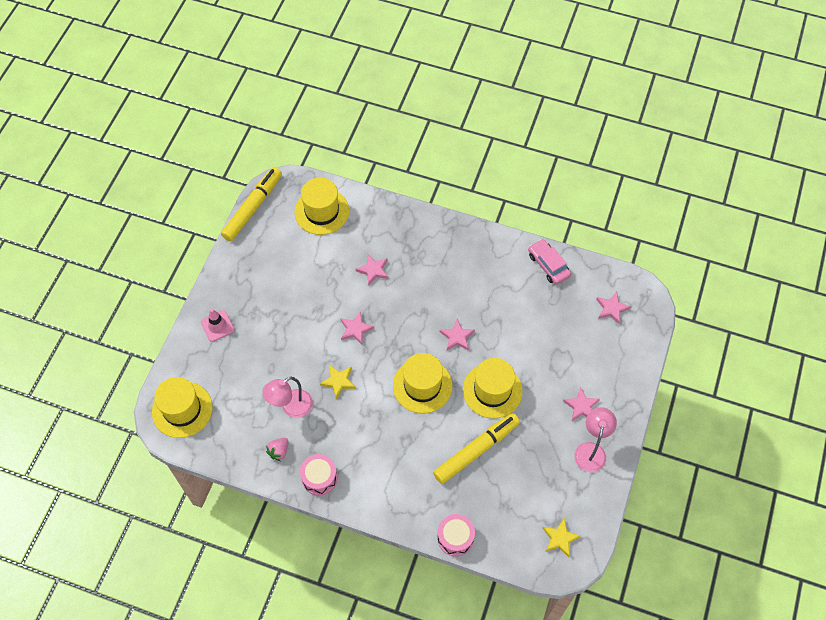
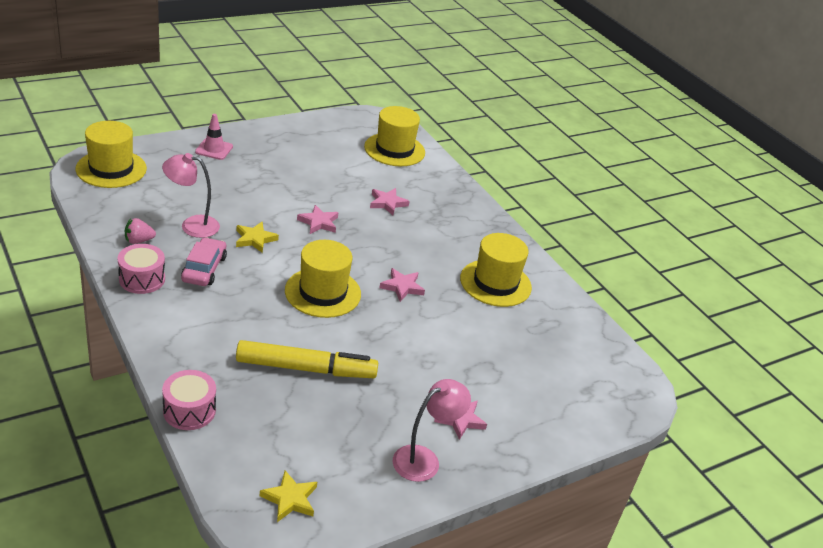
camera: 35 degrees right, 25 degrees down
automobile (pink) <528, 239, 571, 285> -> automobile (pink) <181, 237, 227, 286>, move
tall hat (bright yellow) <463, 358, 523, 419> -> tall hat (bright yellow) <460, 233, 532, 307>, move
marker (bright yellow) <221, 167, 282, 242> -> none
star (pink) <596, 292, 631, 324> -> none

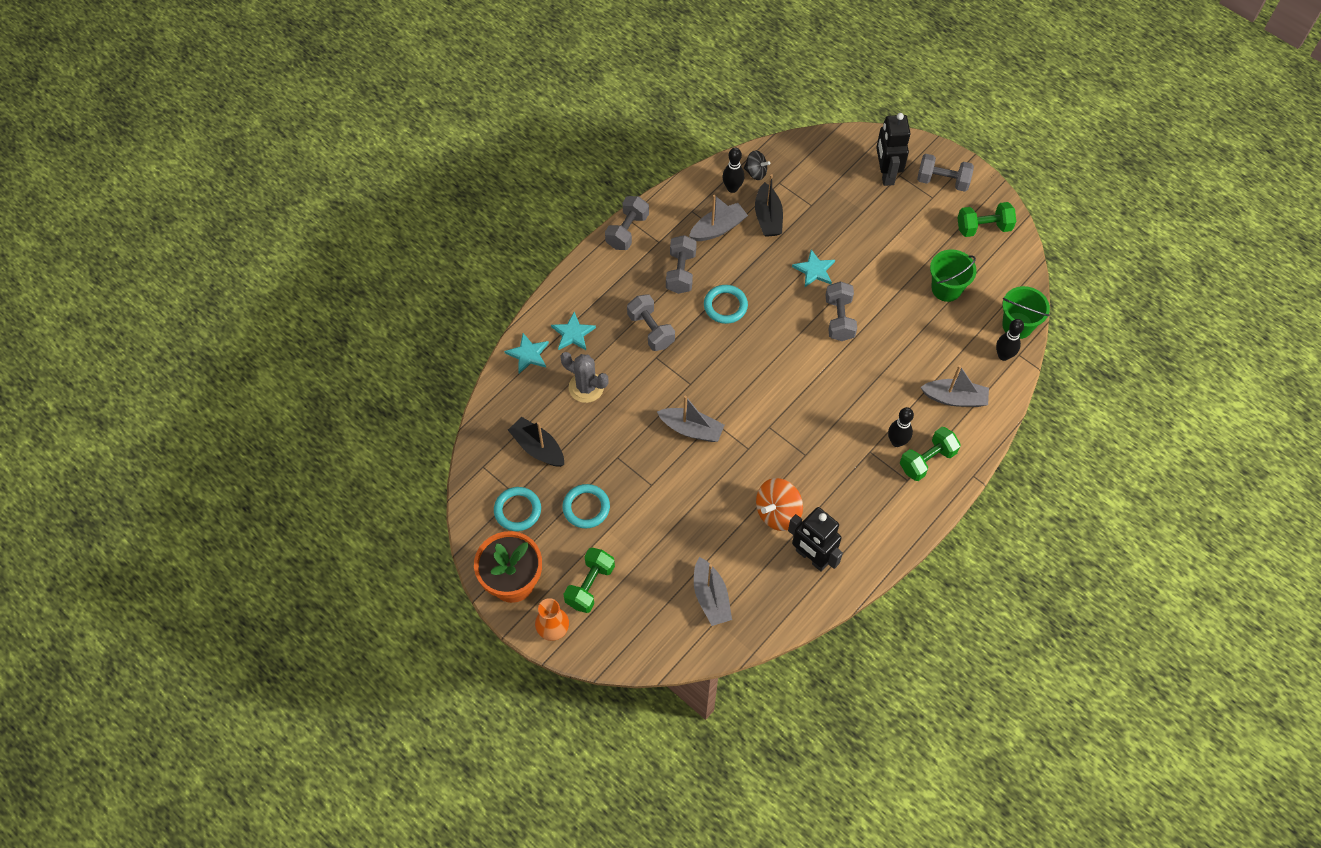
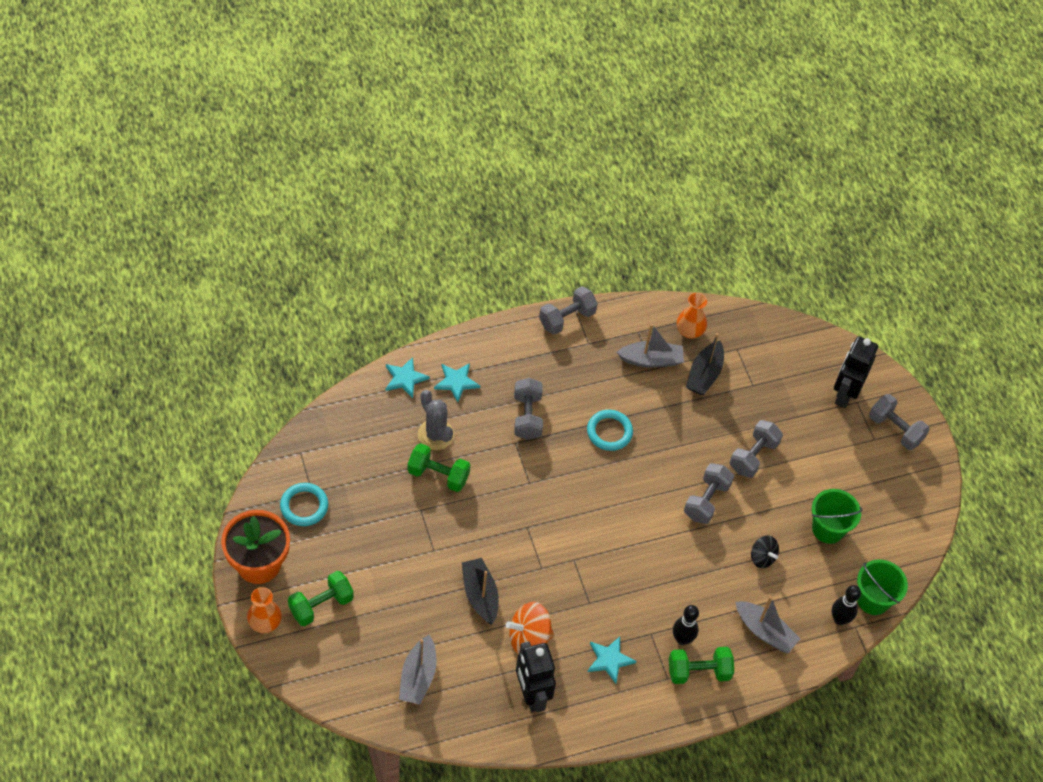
camera: 25 degrees right, 5 degrees down
hand weight (green) <957, 202, 1016, 237> -> hand weight (green) <408, 443, 470, 492>, move
sailboat (ebony) <508, 417, 564, 467> -> sailboat (ebony) <462, 558, 499, 624>, move
star (aqua) <792, 249, 835, 287> -> star (aqua) <587, 637, 636, 684>, move
tenpin (ebony) <722, 148, 744, 193> -> tall vase (bright orange) <677, 293, 707, 339>
hand weight (gray) <666, 235, 697, 294> -> hand weight (gray) <730, 420, 783, 478>, move
toy top (ebony) <744, 151, 771, 180> -> toy top (ebony) <751, 536, 779, 568>, move
ring (aqua) <562, 484, 610, 529> -> none
sailboat (gray) <657, 396, 724, 442> -> none

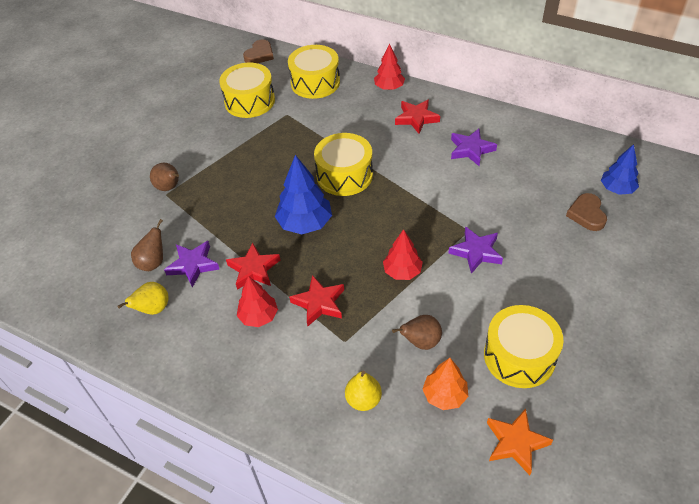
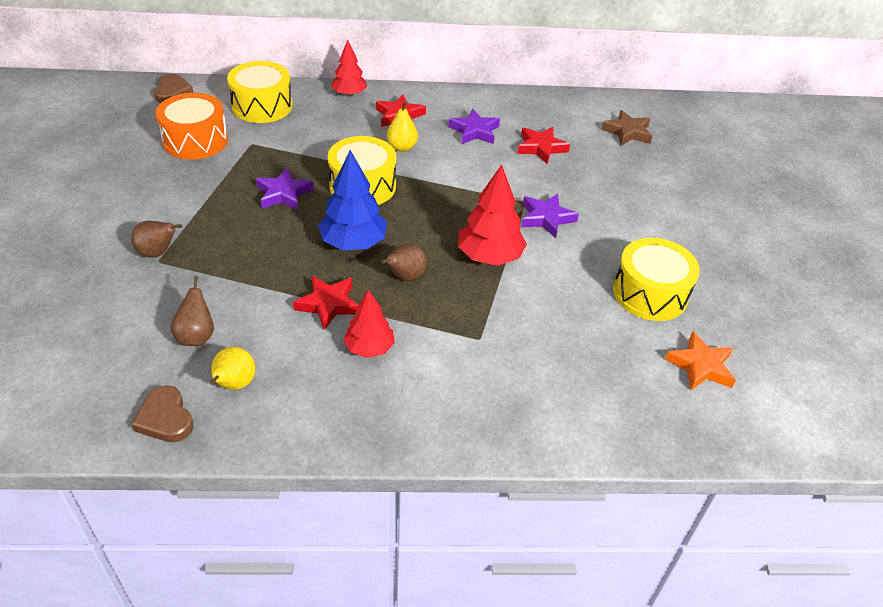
camera: 35 degrees left, 5 degrees down
love heart (dark brown) <566, 193, 607, 231> -> love heart (dark brown) <132, 385, 194, 442>, move
drum (bright yellow) <219, 63, 275, 118> -> drum (bright orange) <156, 93, 228, 160>
star (royal purple) <164, 241, 219, 288> -> star (royal purple) <256, 168, 314, 210>, move
pear fruit (dark brown) <392, 315, 442, 350> -> pear fruit (dark brown) <381, 243, 427, 281>, move
pear fruit (bright yellow) <345, 371, 382, 411> -> pear fruit (bright yellow) <387, 101, 418, 152>, move
toy tree (scarlet) <383, 229, 423, 280> -> toy tree (scarlet) <458, 164, 527, 266>, x1.53
star (scarlet) <289, 275, 344, 326> -> star (scarlet) <517, 127, 570, 164>, move
toy tree (cobalt) <601, 144, 639, 195> -> star (dark brown) <601, 110, 653, 146>
toy tree (bright orange) <423, 358, 468, 410> -> none

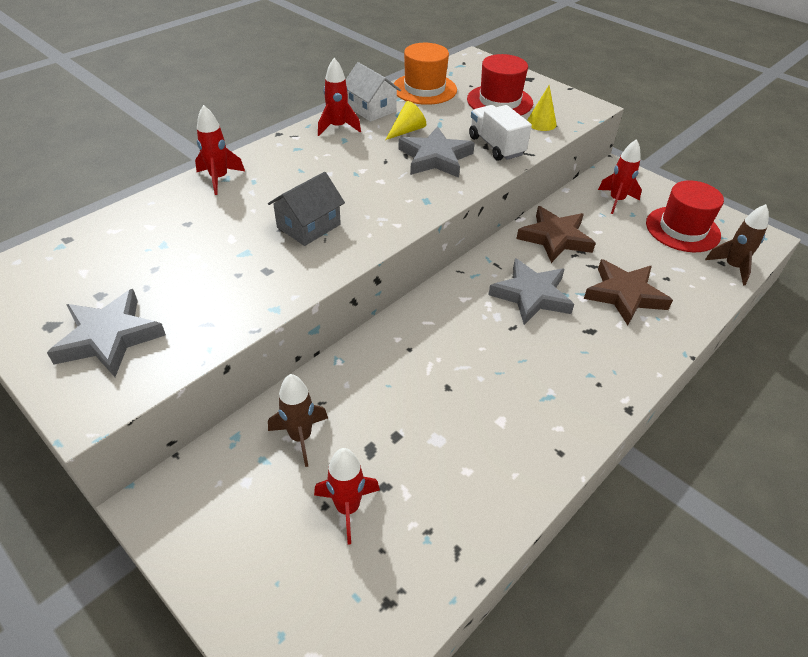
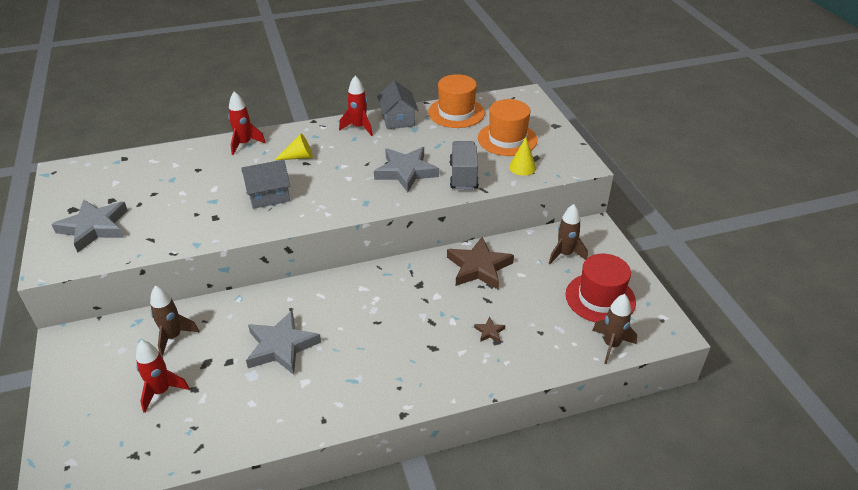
camera: 30 degrees right, 5 degrees down
star (gray) <488, 258, 574, 325> -> star (gray) <246, 310, 321, 375>, move
solid cone (bright yellow) <385, 101, 426, 140> -> solid cone (bright yellow) <275, 133, 313, 160>, move
house (snow-white) <346, 62, 401, 122> -> house (gray) <377, 80, 419, 129>
toy truck (snow-white) <469, 105, 532, 161> -> toy truck (gray) <449, 141, 479, 190>
star (dark brown) <584, 259, 673, 325> -> star (dark brown) <474, 317, 505, 342>, x0.42
tall hat (scarlet) <467, 54, 533, 115> -> tall hat (bright orange) <478, 99, 538, 156>
spaceship (scarlet) <598, 139, 642, 214> -> spaceship (dark brown) <549, 204, 588, 264>

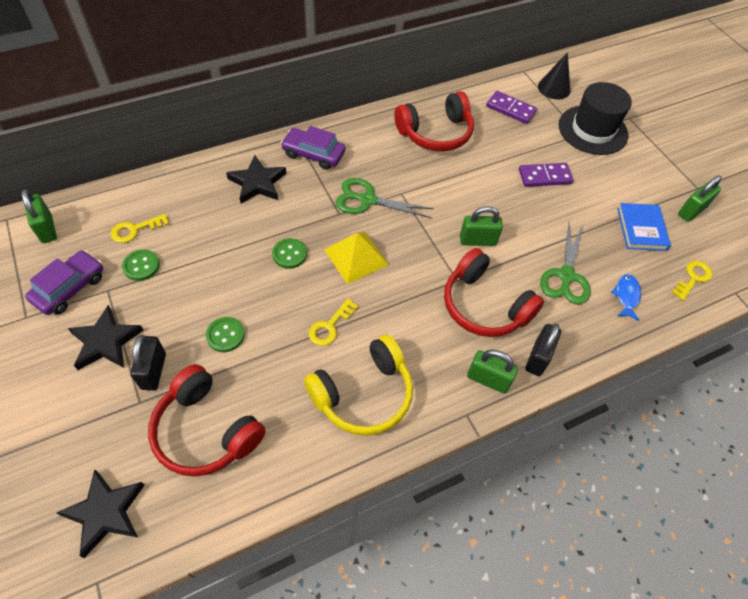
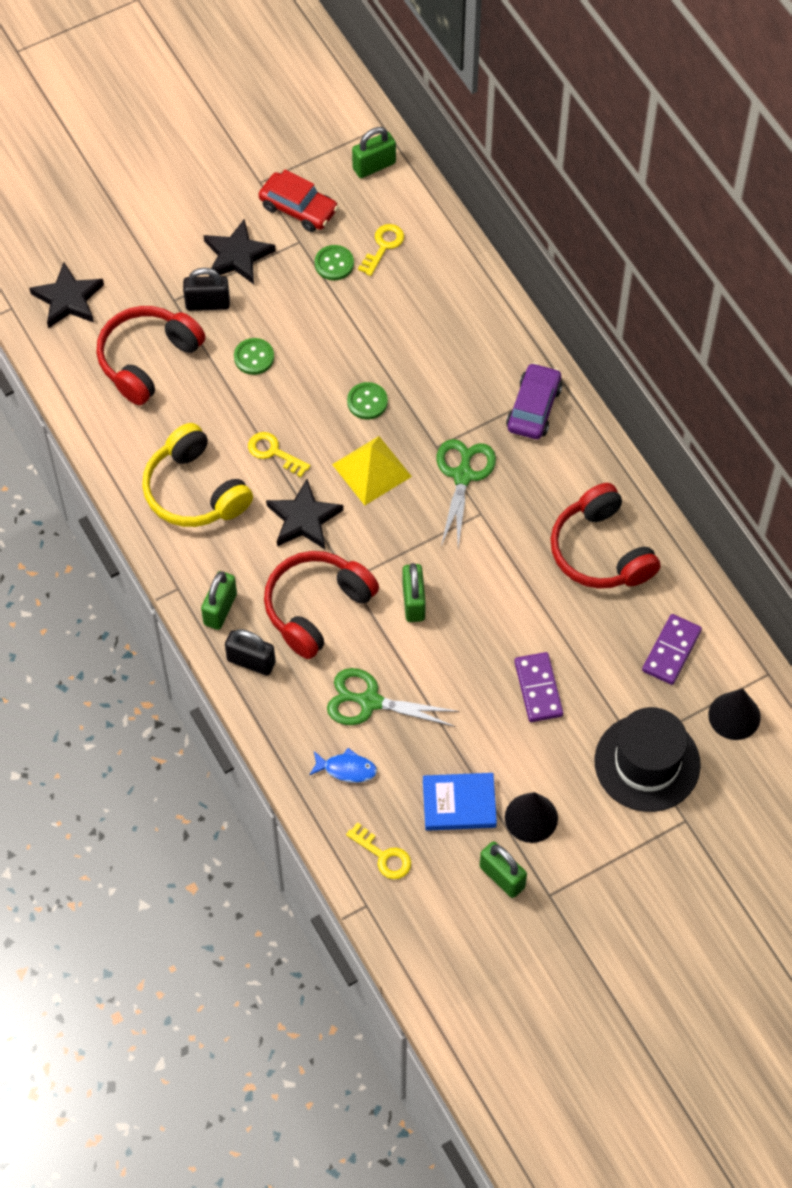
camera: 90 degrees right, 5 degrees up
automobile (royal purple) <25, 250, 103, 315> -> automobile (scarlet) <259, 170, 338, 232>
star (ebony) <226, 155, 287, 204> -> star (ebony) <266, 479, 343, 549>, move
key (bright yellow) <111, 214, 169, 243> -> key (bright yellow) <358, 224, 404, 276>, 60 degrees clockwise
none -> solid cone (ebony) <505, 792, 558, 843>

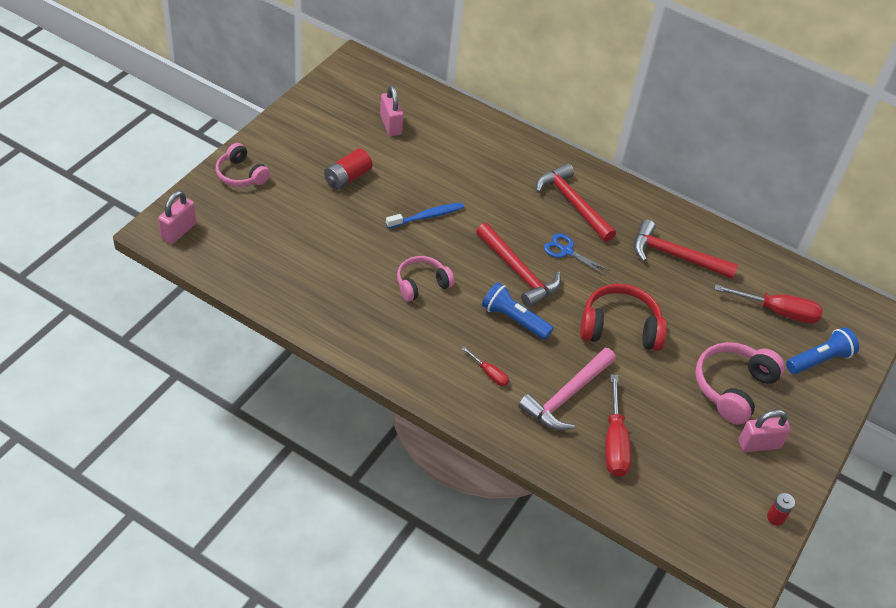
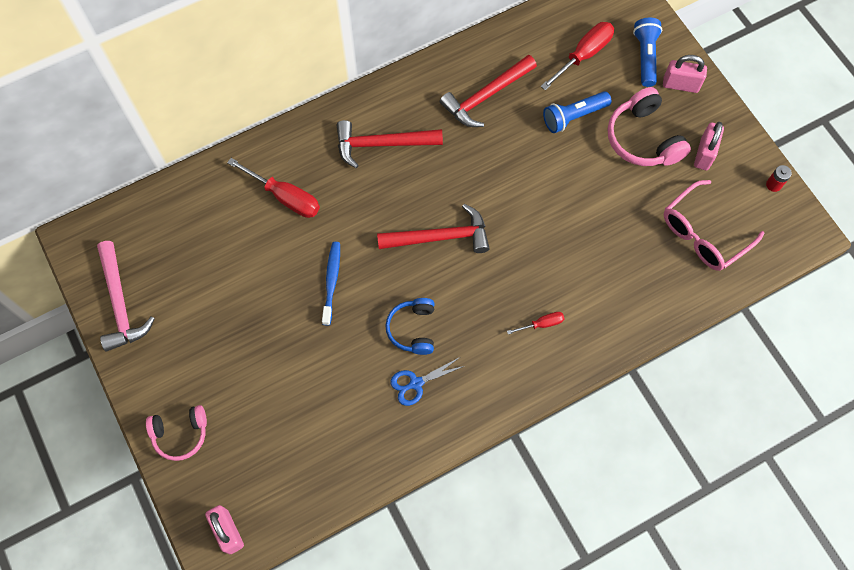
camera: 55 degrees left, 20 degrees up
carpenter's hammer (pink) <518, 348, 616, 430> -> carpenter's hammer (pink) <97, 241, 155, 352>, move
flat screwdriver (scarlet) <605, 374, 631, 477> -> flat screwdriver (scarlet) <227, 158, 320, 218>, move
over-ear headphones (pink) <397, 256, 455, 302> -> over-ear headphones (cobalt) <386, 298, 435, 355>
pair of scissors (cobalt) <544, 233, 610, 276> -> pair of scissors (cobalt) <390, 357, 464, 406>, move
torch (cobalt) <482, 282, 554, 340> -> torch (cobalt) <543, 91, 611, 133>, move
small lock (pink) <380, 85, 404, 136> -> small lock (pink) <663, 55, 707, 93>, move
none -> glasses (pink) <664, 180, 765, 271>
power cell (scarlet) <324, 148, 372, 190> -> none
over-ear headphones (scarlet) <580, 284, 667, 351> -> none

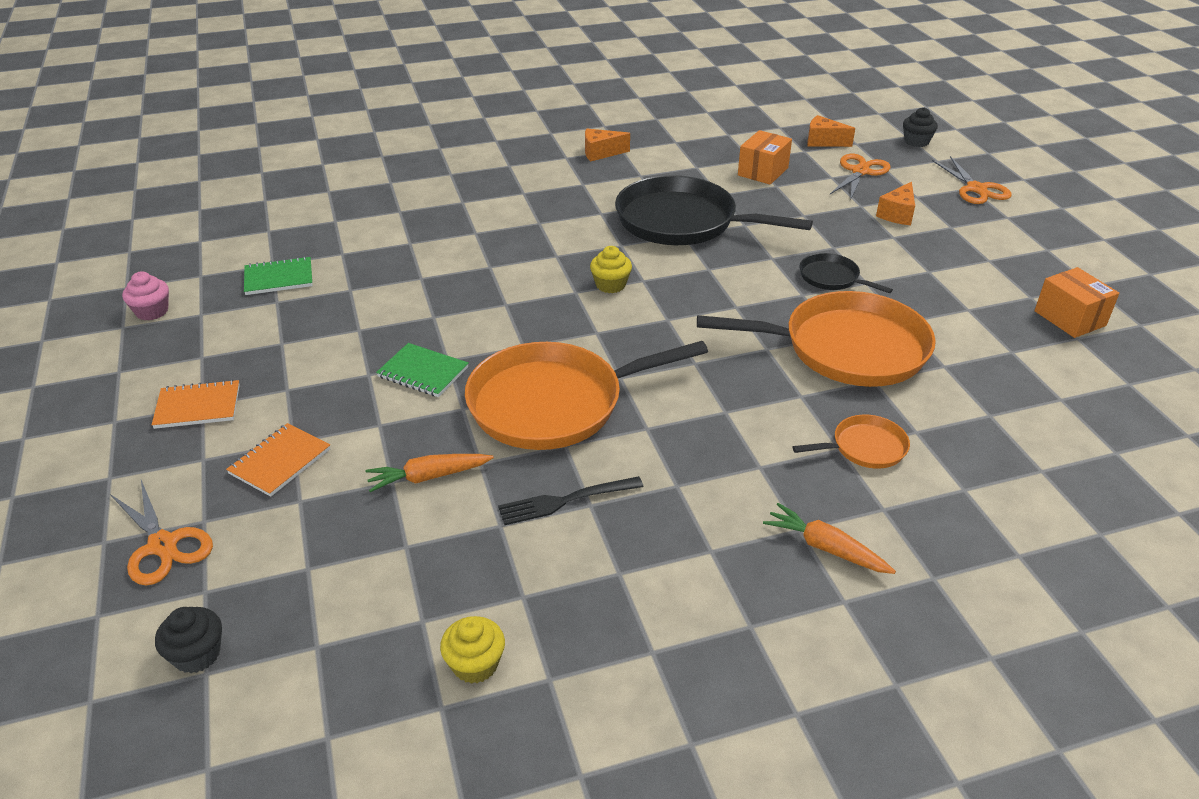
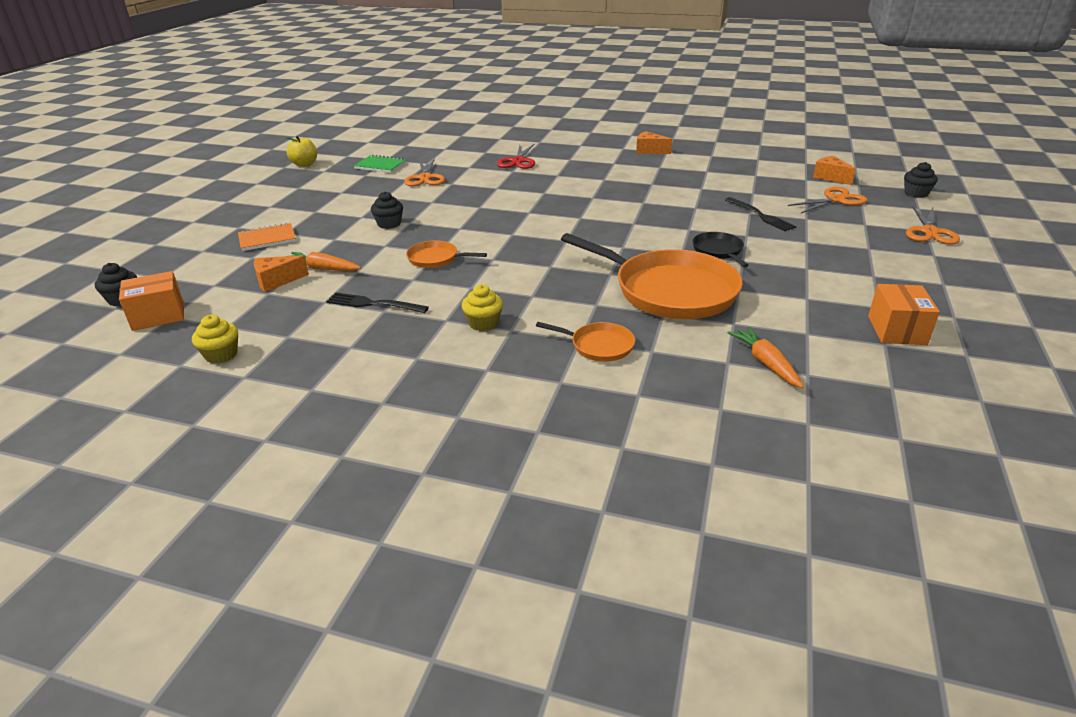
camera: 35 degrees right, 5 degrees down
box (bright orange) <738, 130, 792, 185> -> box (bright orange) <119, 271, 184, 331>, move
cheese (bright orange) <876, 182, 915, 225> -> cheese (bright orange) <254, 255, 309, 292>, move
muffin (pink) <122, 271, 169, 321> -> apple fruit (bright yellow) <286, 136, 317, 167>
notepad (green) <376, 343, 469, 397> -> muffin (ebony) <371, 191, 403, 229>
pair of scissors (bright orange) <110, 480, 213, 586> -> pair of scissors (bright orange) <404, 158, 445, 186>, move
frying pan (bright orange) <465, 341, 708, 450> -> frying pan (bright orange) <406, 240, 487, 268>, x0.46
muffin (bright yellow) <590, 246, 632, 293> -> muffin (bright yellow) <462, 284, 503, 331>, move
none -> pair of scissors (scarlet) <497, 144, 535, 169>
none -> fork (ebony) <725, 197, 797, 231>
root vegetable (bright orange) <763, 503, 896, 574> -> root vegetable (bright orange) <727, 327, 804, 388>, move
notepad (bright orange) <152, 379, 240, 429> -> none
frying pan (ebony) <615, 175, 813, 245> -> none

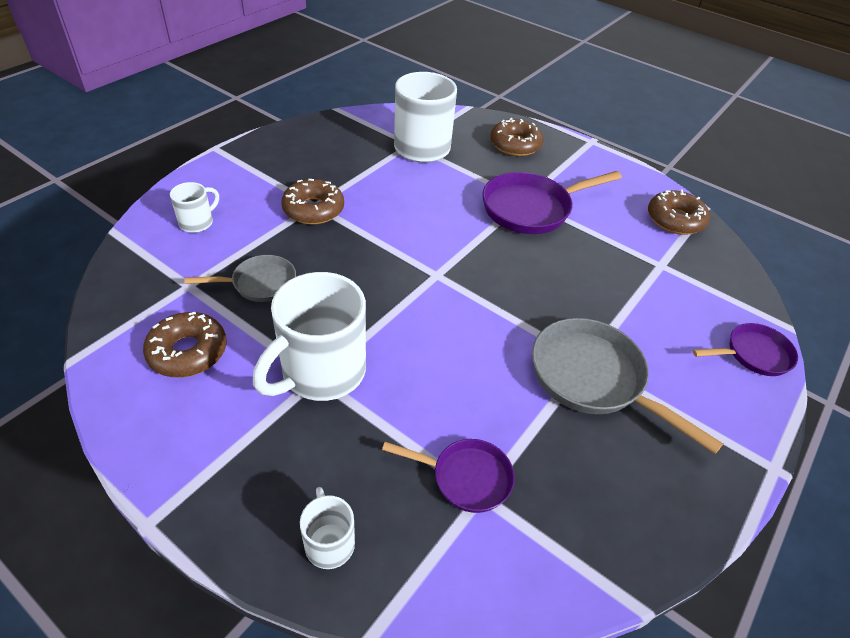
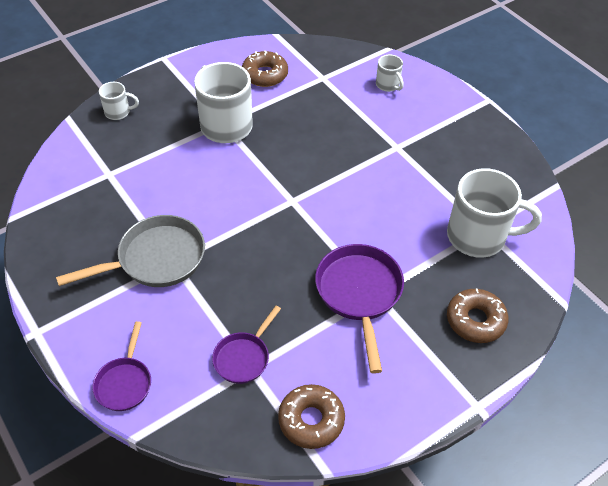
camera: 110 degrees right, 5 degrees up
frying pan (royal purple) <382, 439, 515, 513> -> frying pan (royal purple) <212, 306, 281, 384>, move
frying pan (gray) <184, 255, 296, 302> -> none
donut (dark brown) <281, 179, 344, 225> -> none

